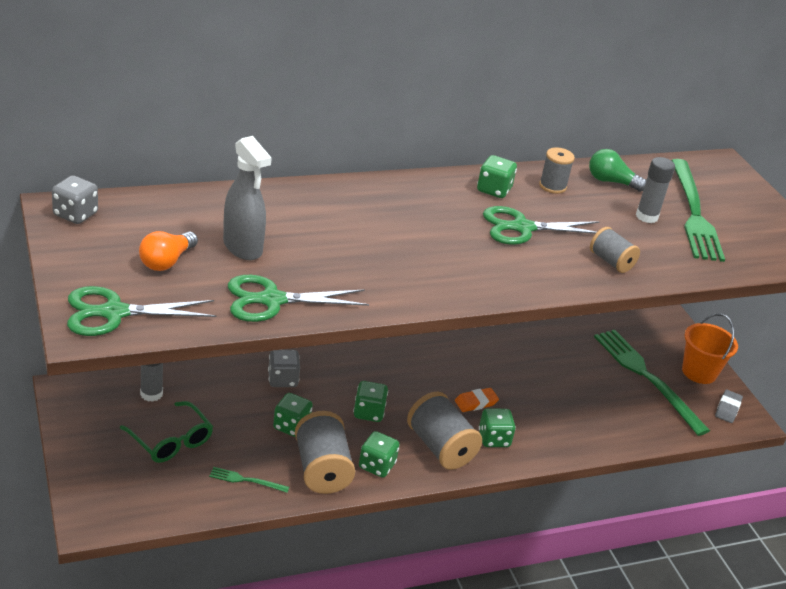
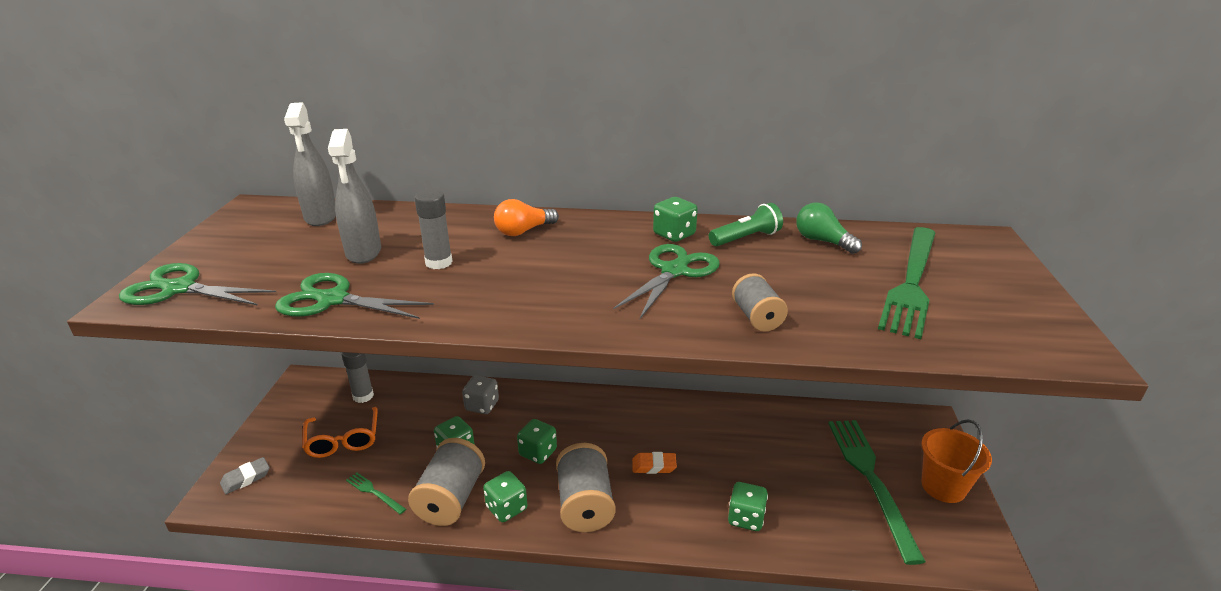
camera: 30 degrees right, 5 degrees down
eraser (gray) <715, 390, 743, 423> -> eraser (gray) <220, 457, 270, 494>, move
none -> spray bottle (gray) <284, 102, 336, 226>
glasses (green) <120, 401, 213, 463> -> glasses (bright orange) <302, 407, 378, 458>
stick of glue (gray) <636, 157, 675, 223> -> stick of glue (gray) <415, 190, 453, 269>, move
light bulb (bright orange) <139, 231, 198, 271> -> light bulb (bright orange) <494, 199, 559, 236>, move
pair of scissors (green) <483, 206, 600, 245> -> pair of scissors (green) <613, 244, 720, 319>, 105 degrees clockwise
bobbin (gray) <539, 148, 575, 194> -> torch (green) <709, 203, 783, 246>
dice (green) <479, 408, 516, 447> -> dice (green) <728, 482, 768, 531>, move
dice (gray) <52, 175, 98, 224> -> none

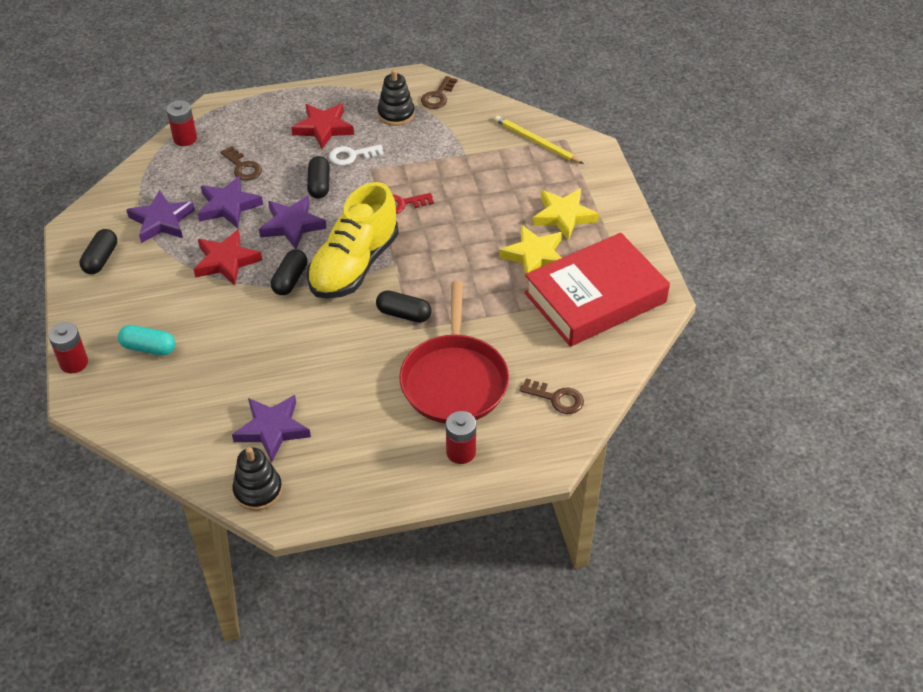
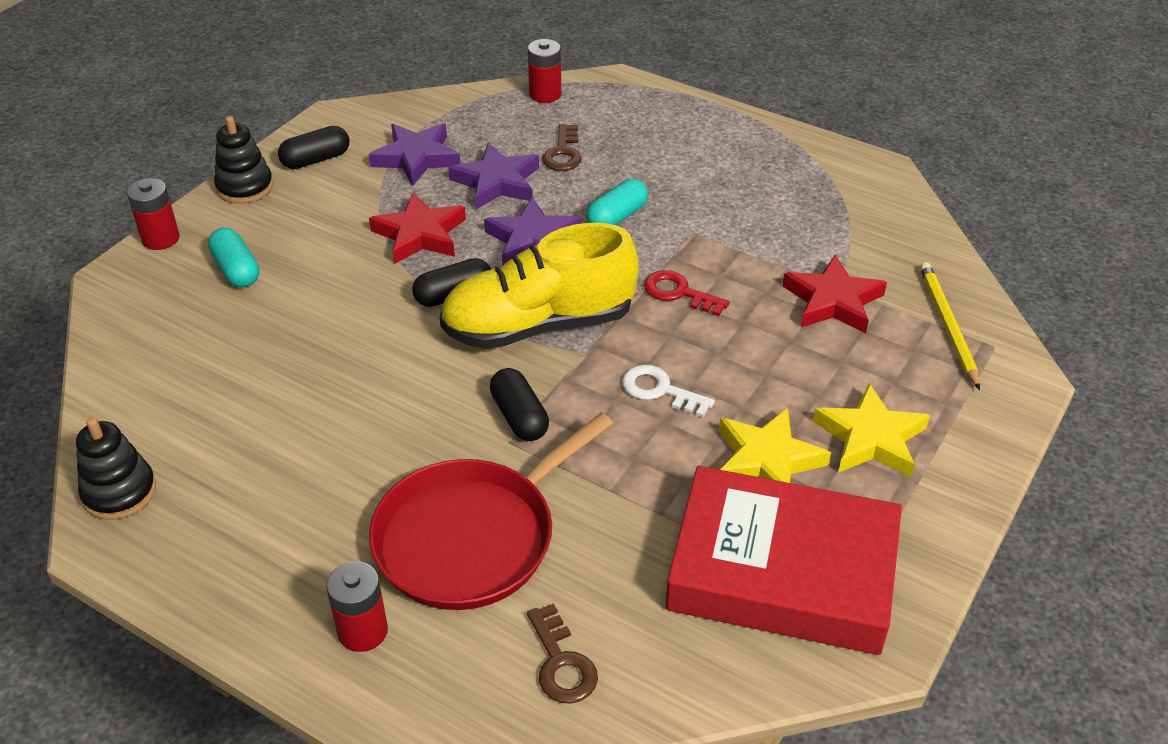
camera: 45 degrees right, 5 degrees down
stacking rings (ebony) <377, 69, 415, 126> -> stacking rings (ebony) <214, 116, 273, 204>, move
capsule (ebony) <307, 156, 330, 199> -> capsule (aqua) <586, 179, 648, 225>
key (snow-white) <329, 145, 384, 166> -> key (snow-white) <622, 365, 715, 417>, move
star (scarlet) <291, 103, 354, 149> -> star (scarlet) <782, 255, 887, 333>, move
star (royal purple) <232, 395, 311, 462> -> none
key (dark brown) <421, 76, 457, 109> -> none

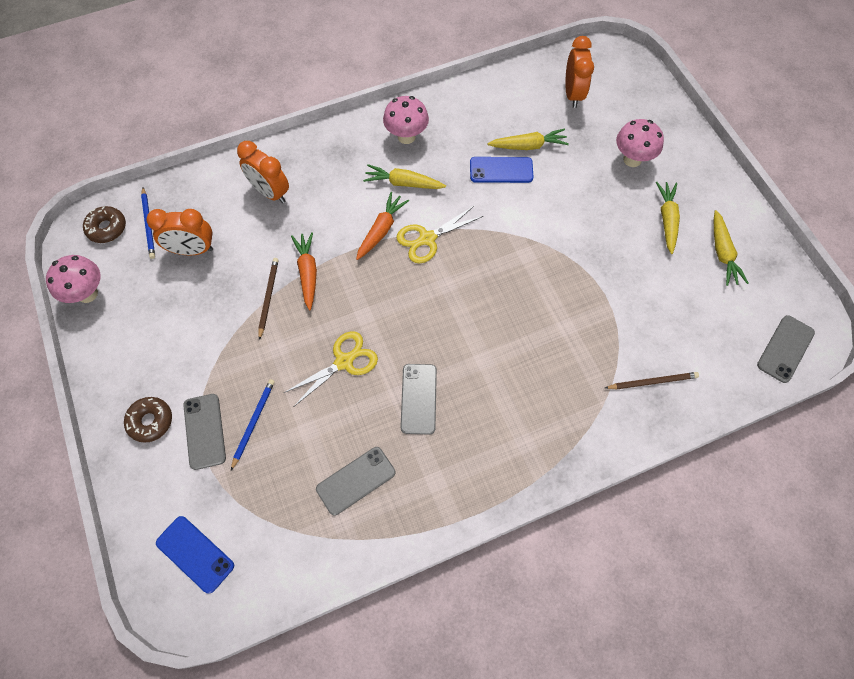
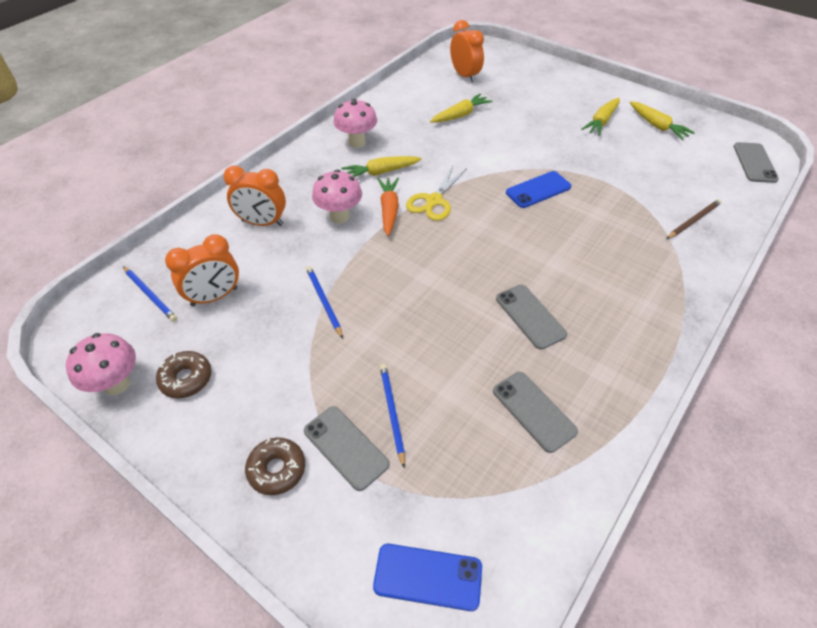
camera: 30 degrees left, 15 degrees down
donut (dark brown) <83, 206, 126, 243> -> donut (dark brown) <156, 351, 212, 398>, move
lead pencil (dark brown) <258, 258, 279, 340> -> lead pencil (cobalt) <306, 266, 343, 339>
mushroom (pink) <616, 119, 664, 167> -> mushroom (pink) <312, 170, 362, 224>, move
smartphone (gray) <316, 447, 395, 516> -> smartphone (gray) <493, 372, 578, 453>, 60 degrees counterclockwise
smartphone (cobalt) <470, 157, 534, 183> -> smartphone (cobalt) <506, 171, 571, 208>, move
root vegetable (bright yellow) <656, 182, 680, 254> -> root vegetable (bright yellow) <581, 98, 620, 136>, 120 degrees counterclockwise
pair of scissors (bright yellow) <284, 331, 378, 406> -> none
root vegetable (bright orange) <291, 232, 317, 310> -> none

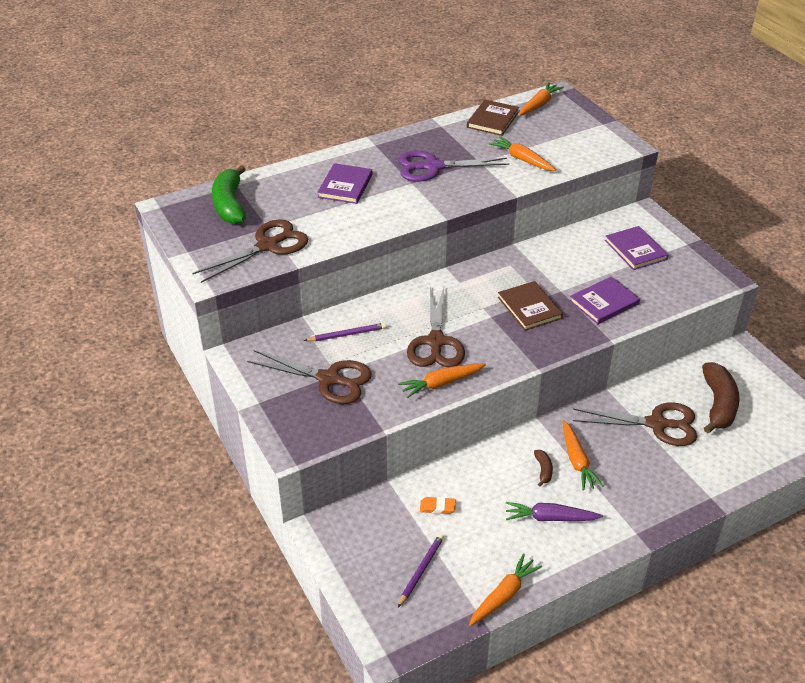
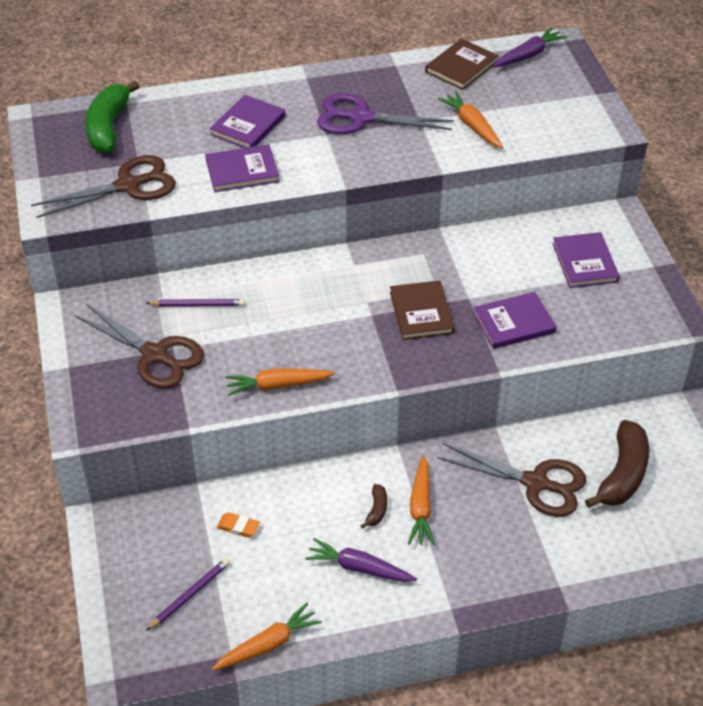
camera: 15 degrees right, 5 degrees up
none -> hardcover (royal purple) <205, 144, 280, 192>
root vegetable (bright orange) <519, 82, 564, 116> -> root vegetable (royal purple) <493, 27, 567, 67>
pair of scissors (dark brown) <407, 286, 465, 367> -> none

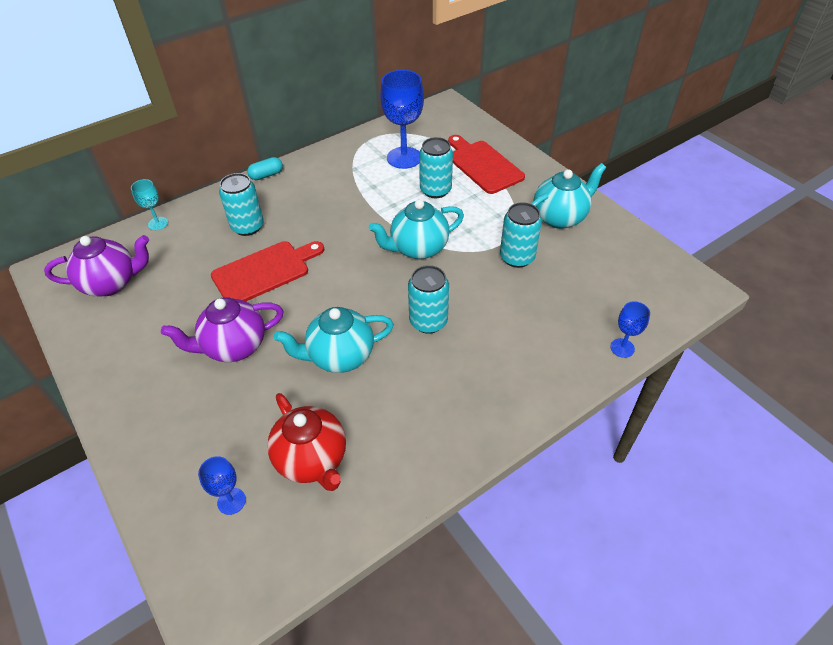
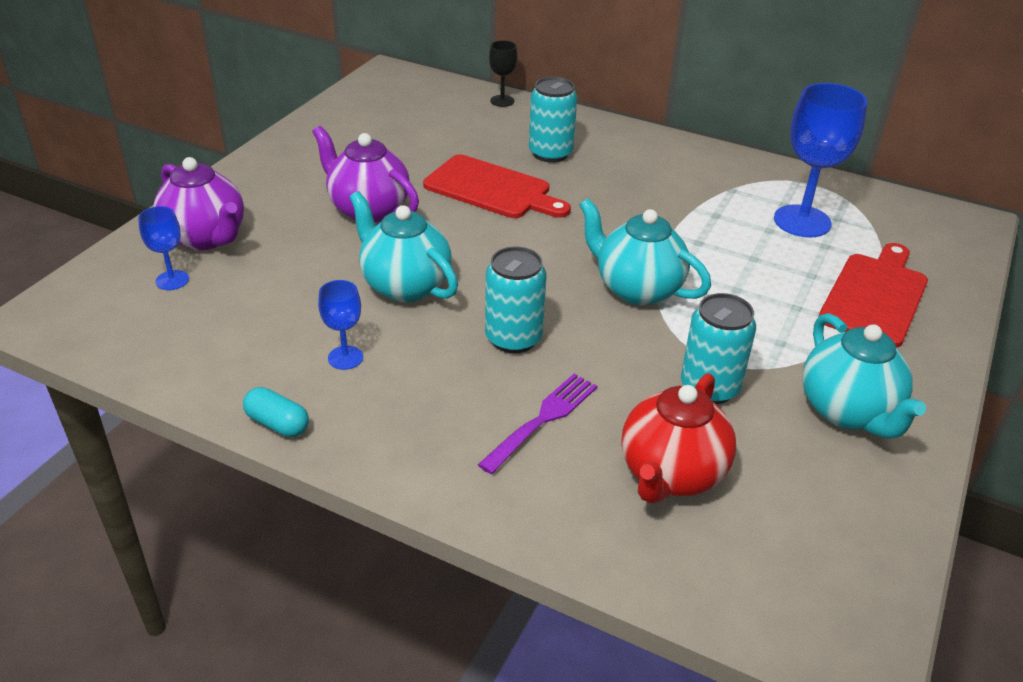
camera: 60 degrees right, 10 degrees down
teapot (royal purple) <44, 235, 149, 297> -> teapot (royal purple) <154, 157, 244, 250>, move
capsule (aqua) <247, 157, 283, 180> -> capsule (aqua) <243, 387, 309, 437>, move
chalice (cobalt) <610, 301, 650, 358> -> chalice (cobalt) <318, 280, 363, 370>, move
none -> fork (royal purple) <478, 374, 597, 474>
chalice (aqua) <131, 179, 168, 230> -> chalice (ebony) <489, 40, 518, 107>
teapot (scarlet) <267, 393, 346, 491> -> teapot (scarlet) <622, 373, 736, 503>, move
teapot (aqua) <531, 163, 606, 229> -> teapot (aqua) <802, 313, 926, 439>, 45 degrees clockwise
can (aqua) <419, 137, 453, 198> -> none

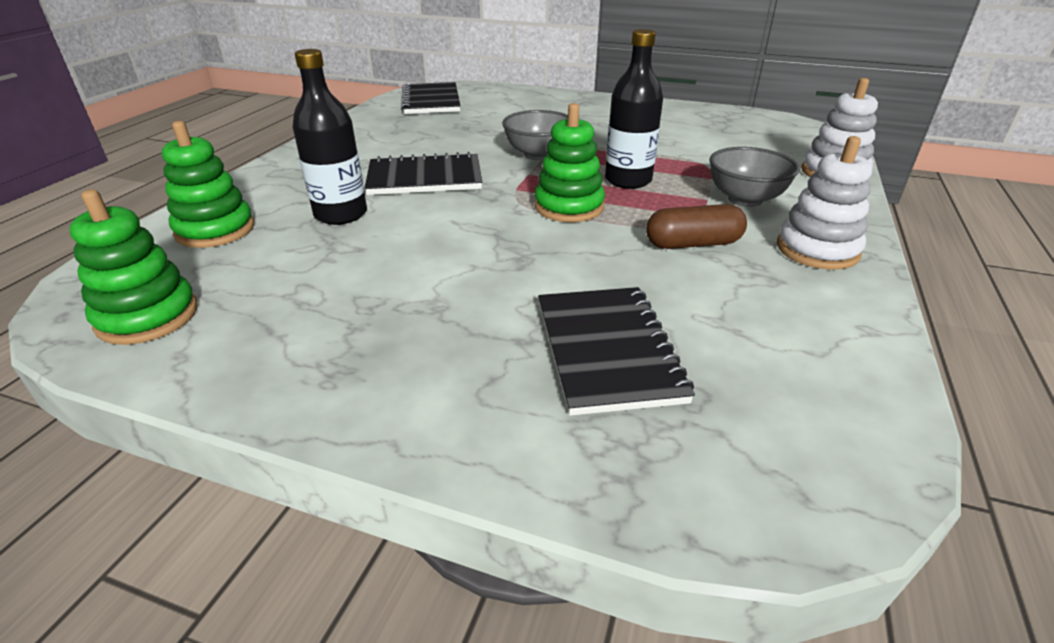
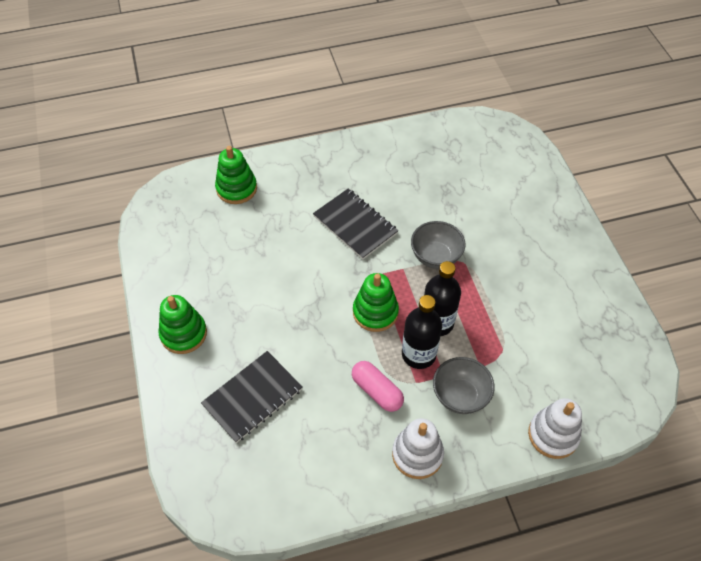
camera: 55 degrees right, 20 degrees up
stacking rings (green) <69, 189, 198, 345> -> stacking rings (green) <159, 295, 207, 354>, move
capsule (dark brown) <646, 204, 747, 249> -> capsule (pink) <352, 361, 404, 412>
drink bottle (ebony) <293, 49, 367, 225> -> drink bottle (ebony) <402, 295, 442, 369>, move
notepad (ebony) <401, 82, 460, 114> -> none

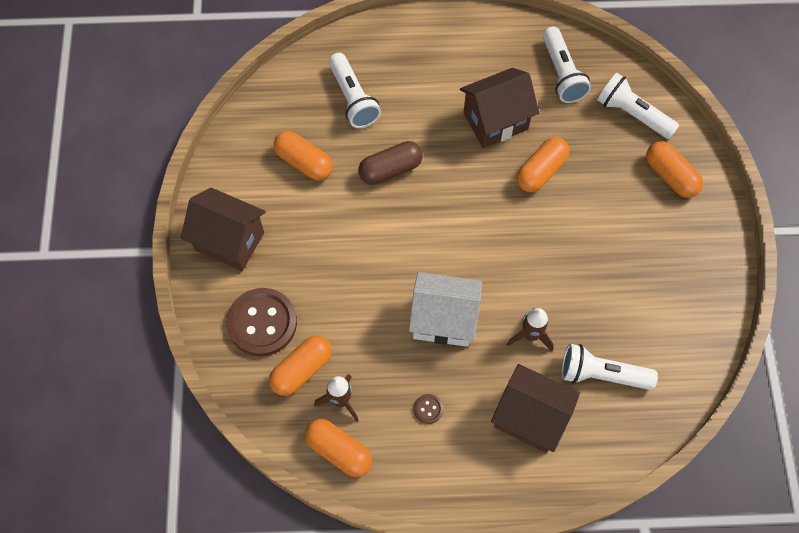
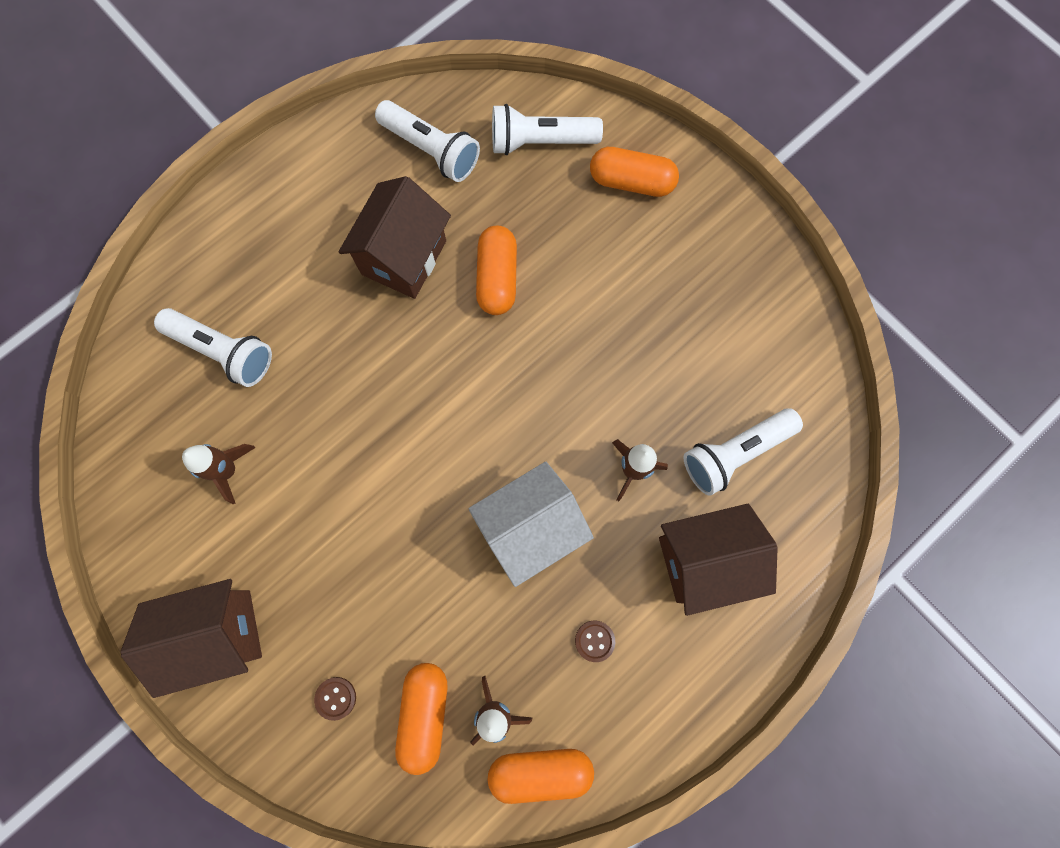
camera: 40 degrees left, 10 degrees up
capsule (bright orange) <274, 131, 333, 181> -> spaceship (dark brown) <182, 444, 255, 504>
sewing button (dark brown) <227, 288, 297, 356> -> sewing button (dark brown) <314, 677, 356, 721>, x0.41
capsule (dark brown) <358, 141, 423, 185> -> none

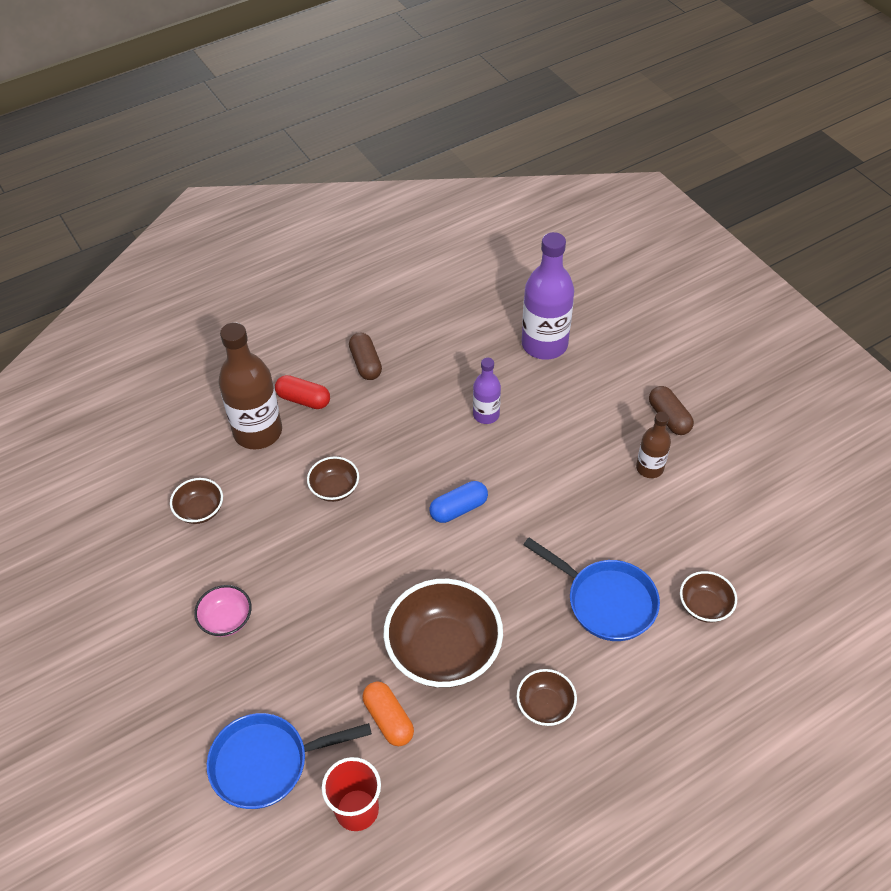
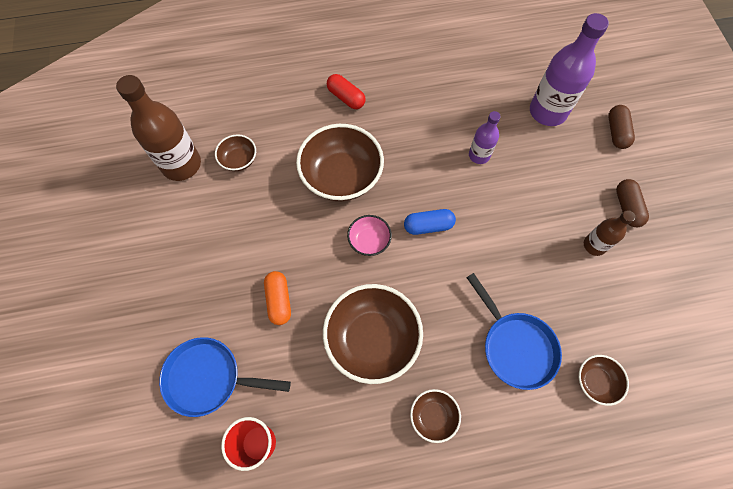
camera: 20 degrees right, 15 degrees up
drink bottle (dark brown) <218, 322, 282, 450> -> drink bottle (dark brown) <116, 75, 201, 181>, move
capsule (bright orange) <363, 682, 414, 746> -> capsule (bright orange) <264, 271, 291, 325>, move
serving bowl (dark brown) <307, 457, 359, 502> -> serving bowl (dark brown) <296, 124, 384, 201>, x2.02
serving bowl (pink) <194, 585, 252, 637> -> serving bowl (pink) <347, 215, 392, 256>, move
capsule (dark brown) <349, 333, 382, 380> -> capsule (dark brown) <608, 105, 635, 149>, move

